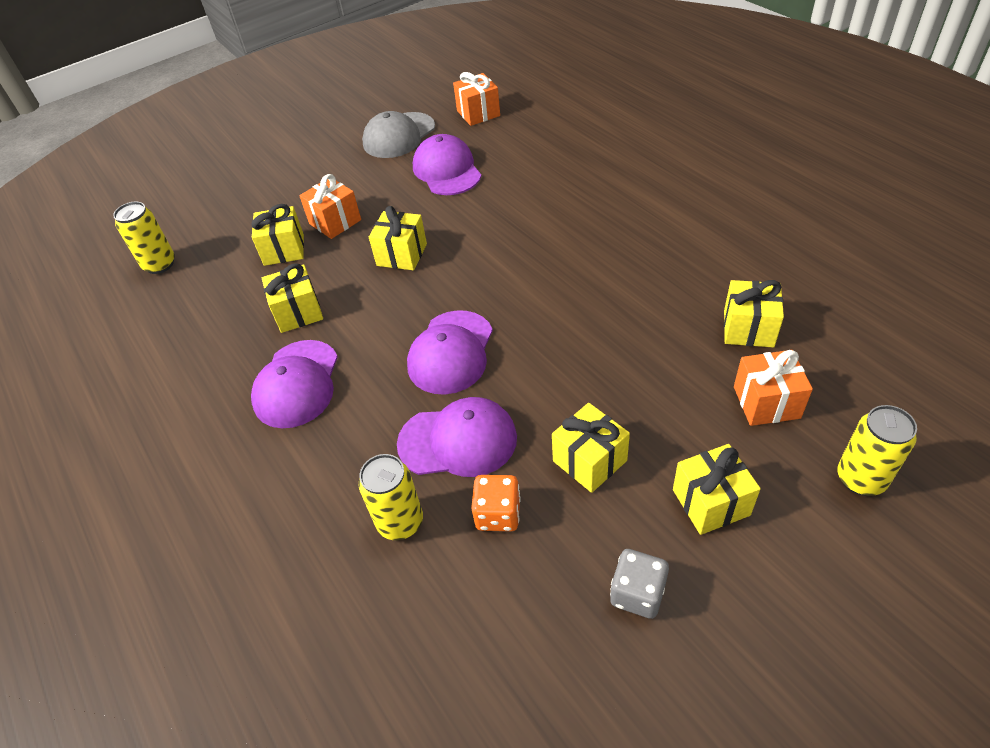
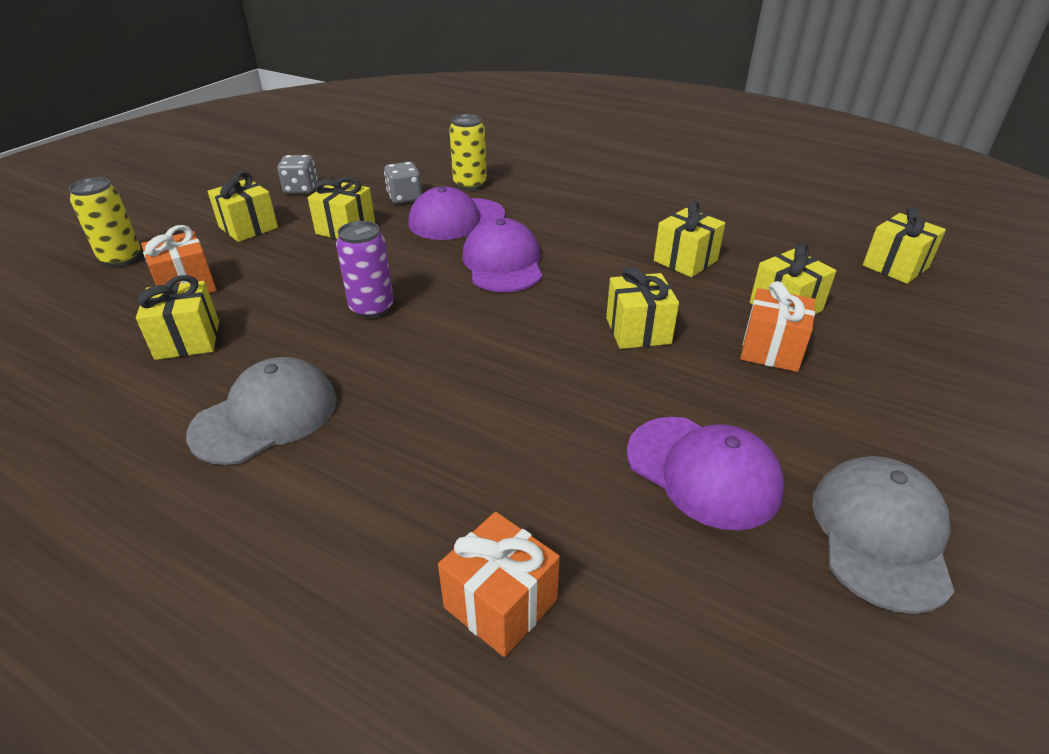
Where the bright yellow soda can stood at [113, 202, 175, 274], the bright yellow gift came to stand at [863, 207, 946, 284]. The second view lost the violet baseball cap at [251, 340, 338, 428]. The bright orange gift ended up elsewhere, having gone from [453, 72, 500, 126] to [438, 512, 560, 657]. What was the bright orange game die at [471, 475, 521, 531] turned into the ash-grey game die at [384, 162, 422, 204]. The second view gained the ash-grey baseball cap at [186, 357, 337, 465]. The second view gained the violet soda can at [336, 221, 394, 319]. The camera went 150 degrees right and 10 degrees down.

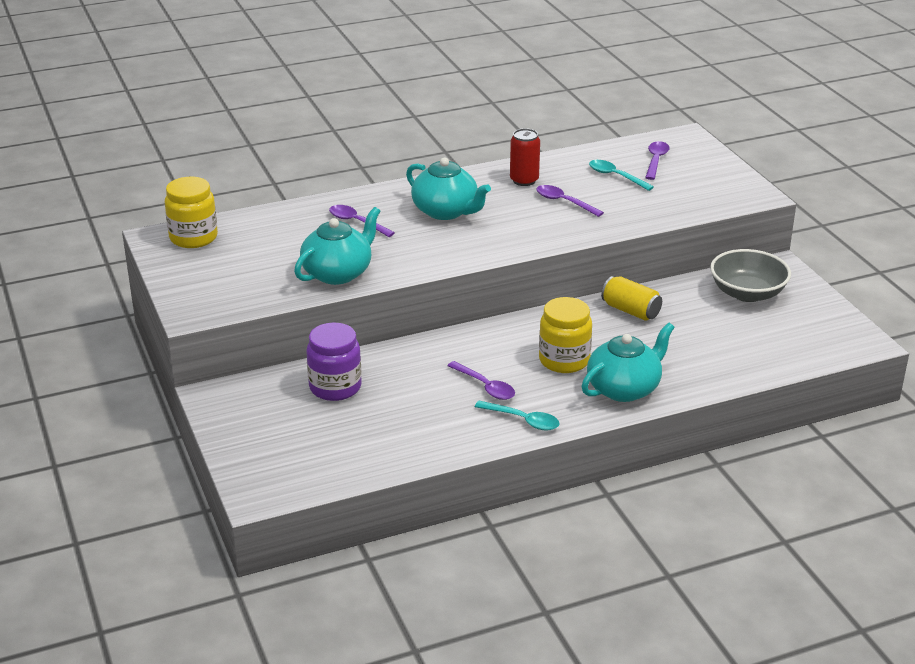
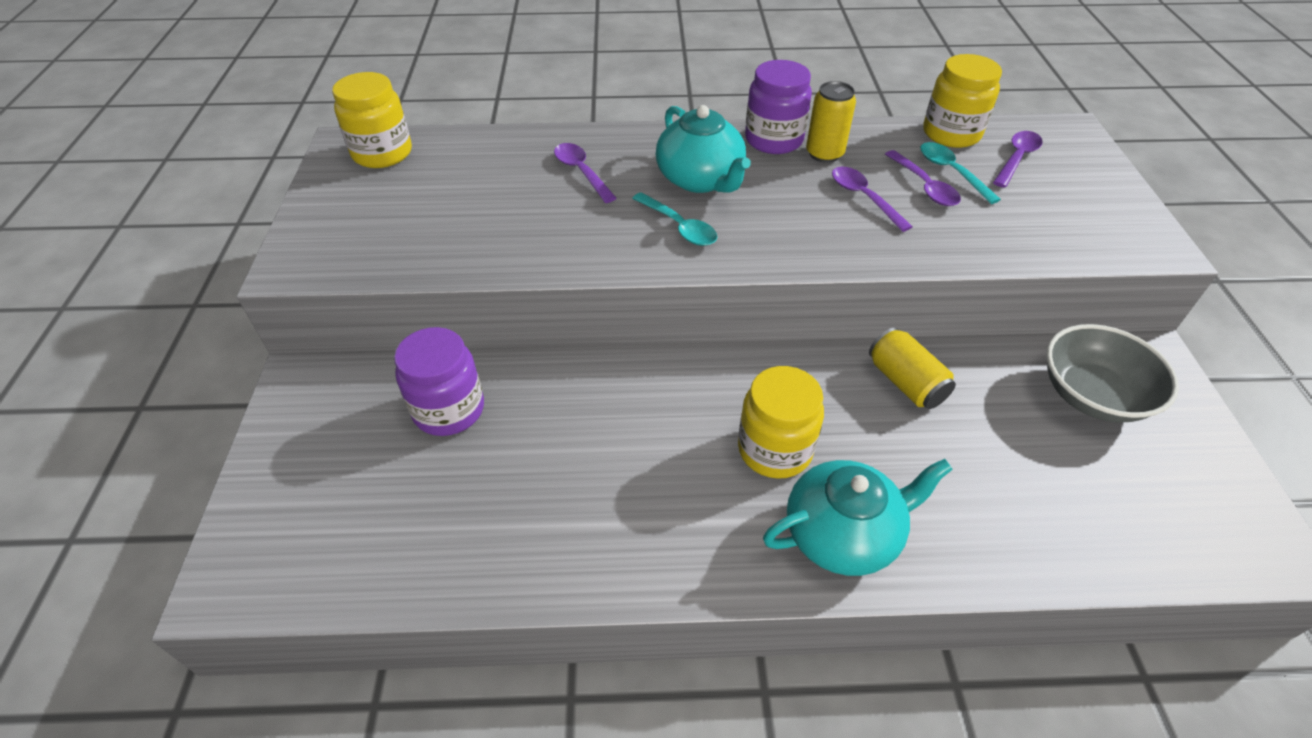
The second view lost the turquoise teapot at [294, 207, 380, 285]. The violet tablespoon ended up elsewhere, having gone from [447, 361, 515, 400] to [885, 150, 961, 206]. The turquoise tablespoon ended up elsewhere, having gone from [475, 401, 560, 431] to [632, 192, 717, 246]. What was the crimson soda can at [510, 128, 540, 186] turned into the bright yellow soda can at [806, 81, 856, 163]. The second view gained the violet jar at [745, 60, 812, 154]. The second view gained the bright yellow jar at [923, 54, 1002, 148]. The camera went 20 degrees right and 15 degrees up.

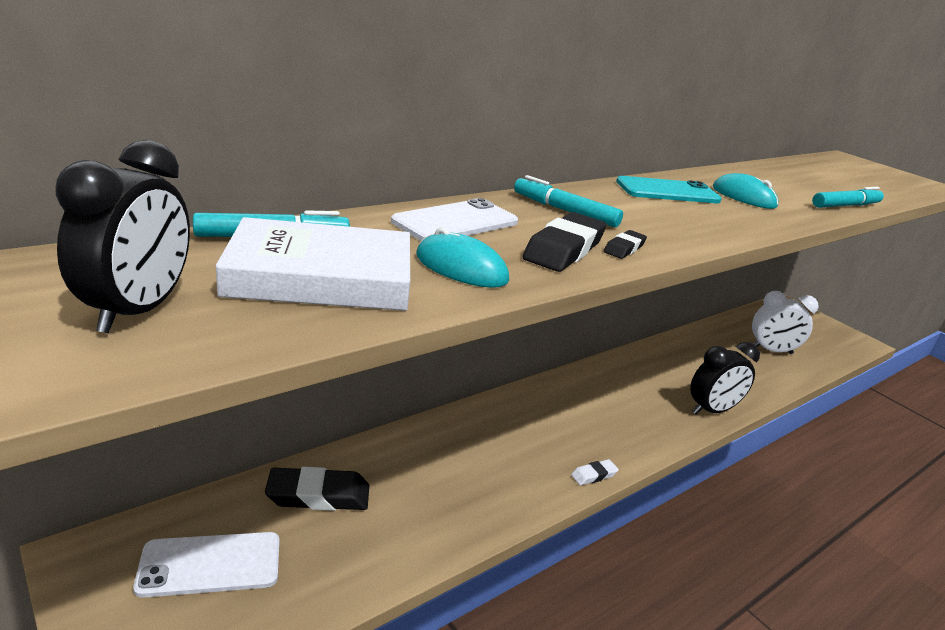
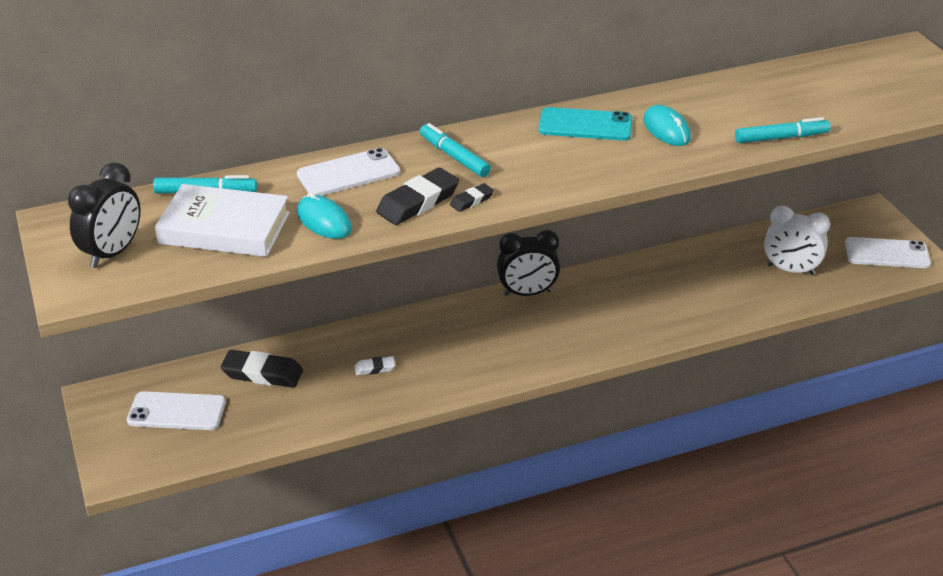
The white gum eraser ended up elsewhere, having gone from [571, 459, 619, 485] to [355, 356, 395, 375]. The black alarm clock ended up elsewhere, having gone from [690, 342, 760, 414] to [497, 230, 560, 296]. The second view gained the white phone at [845, 237, 931, 268]. The camera went 20 degrees right and 10 degrees up.

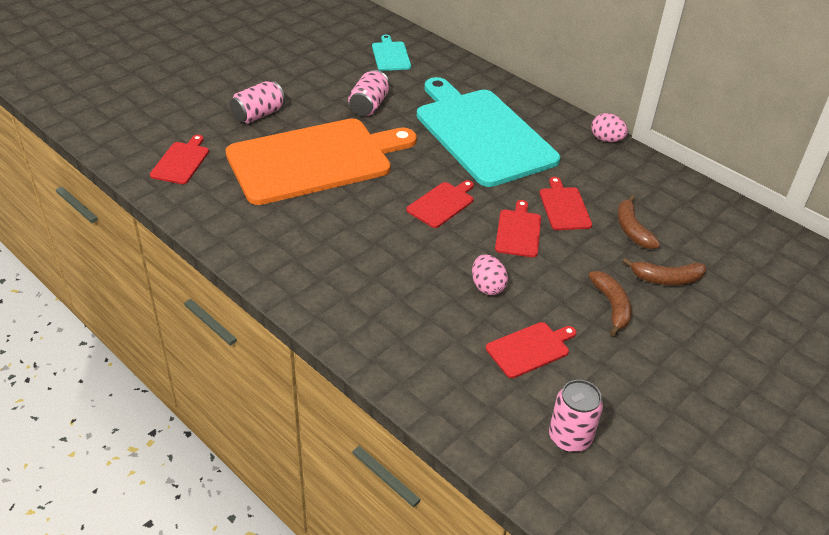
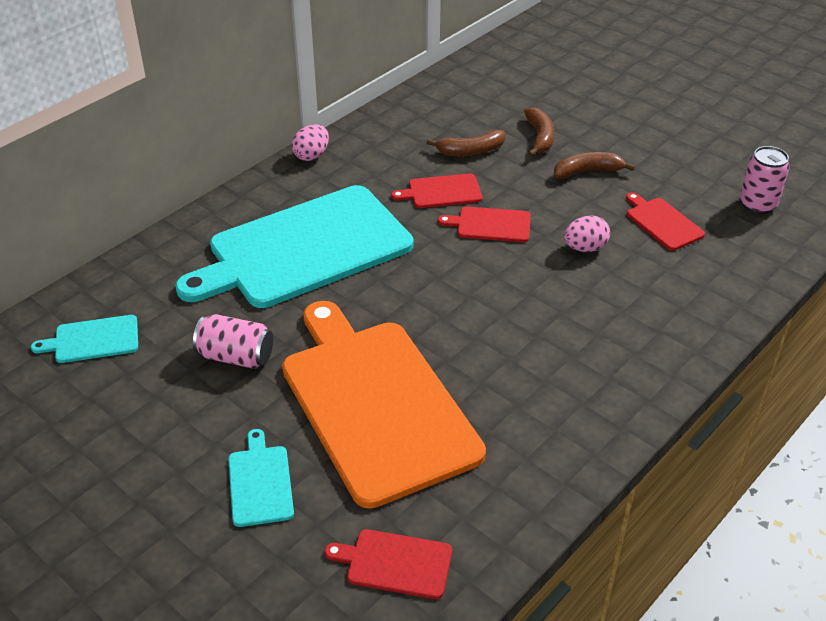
Where the rosy soda can stood at [230, 81, 285, 123], the turquoise bread board came to stand at [228, 429, 294, 527]. The second view lost the crimson bread board at [406, 180, 474, 228]. The camera went 90 degrees left and 0 degrees up.

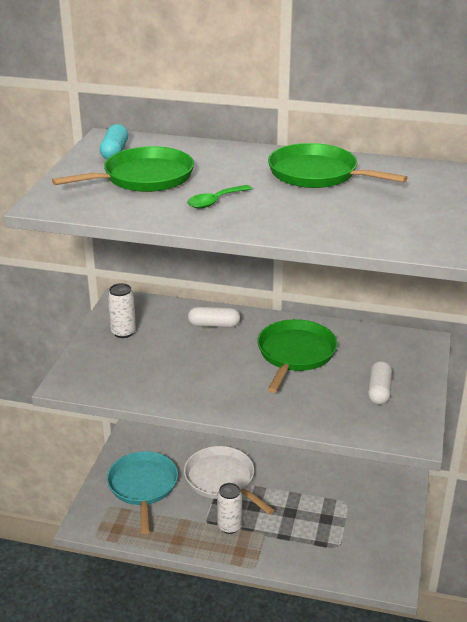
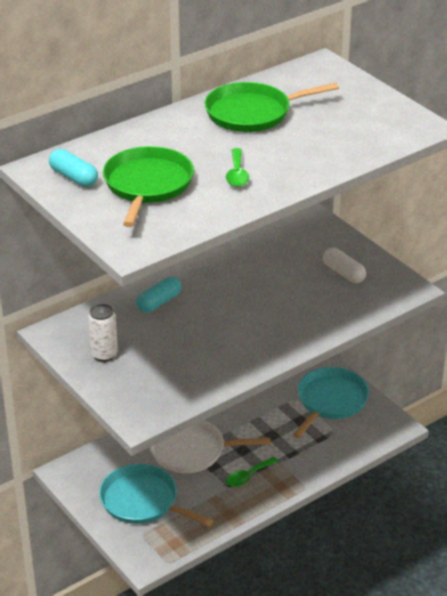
What was the white pill at [188, 307, 240, 327] turned into the turquoise pill at [136, 277, 181, 313]. Where the white soda can stood at [217, 483, 242, 534], the emerald tablespoon came to stand at [226, 457, 278, 487]. The second view lost the emerald pan at [257, 319, 337, 393]. The second view gained the turquoise pan at [293, 367, 369, 438]. The camera went 50 degrees left and 5 degrees up.

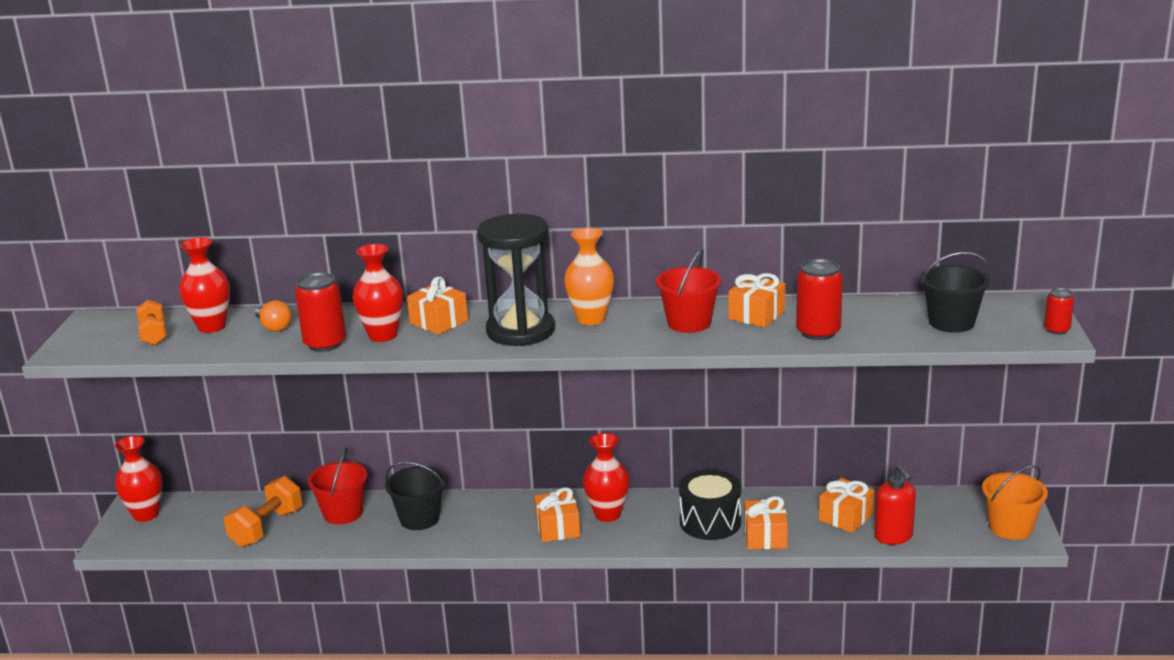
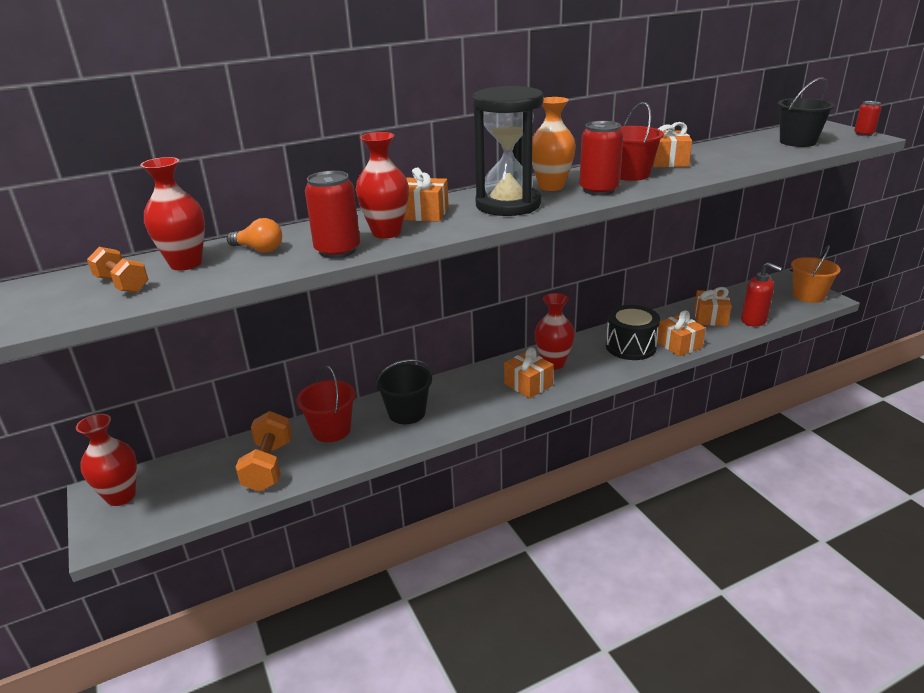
The crimson soda can ended up elsewhere, having gone from [796, 259, 843, 340] to [579, 121, 624, 195]. The camera went 30 degrees left and 5 degrees up.

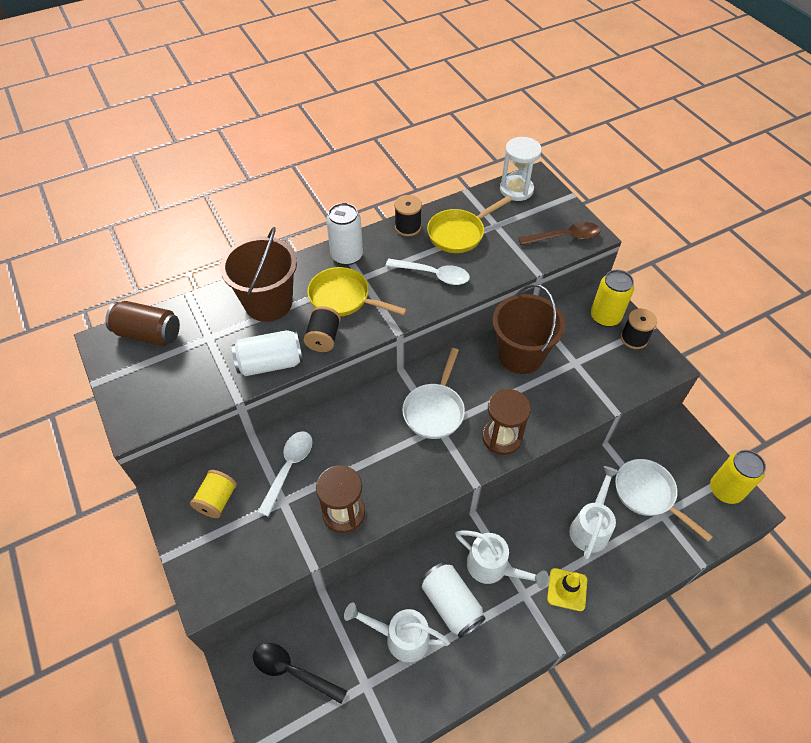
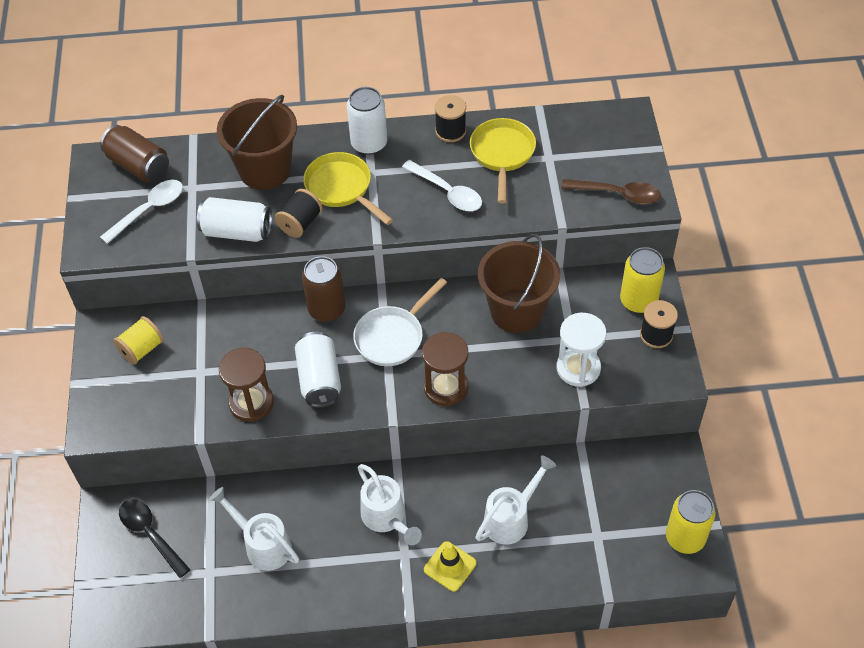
The white tablespoon ended up elsewhere, having gone from [258, 431, 313, 517] to [100, 180, 183, 244]. The white soda can ended up elsewhere, having gone from [421, 562, 486, 638] to [295, 332, 341, 407]. The bright yellow pan at [427, 196, 512, 253] ended up facing another way, 105 degrees clockwise from before. The white sandglass ended up elsewhere, having gone from [500, 137, 542, 201] to [556, 313, 606, 387]. The second view lost the white pan at [615, 459, 713, 542]. The second view gained the dark brown soda can at [302, 256, 345, 322]. The camera went 25 degrees right and 0 degrees up.

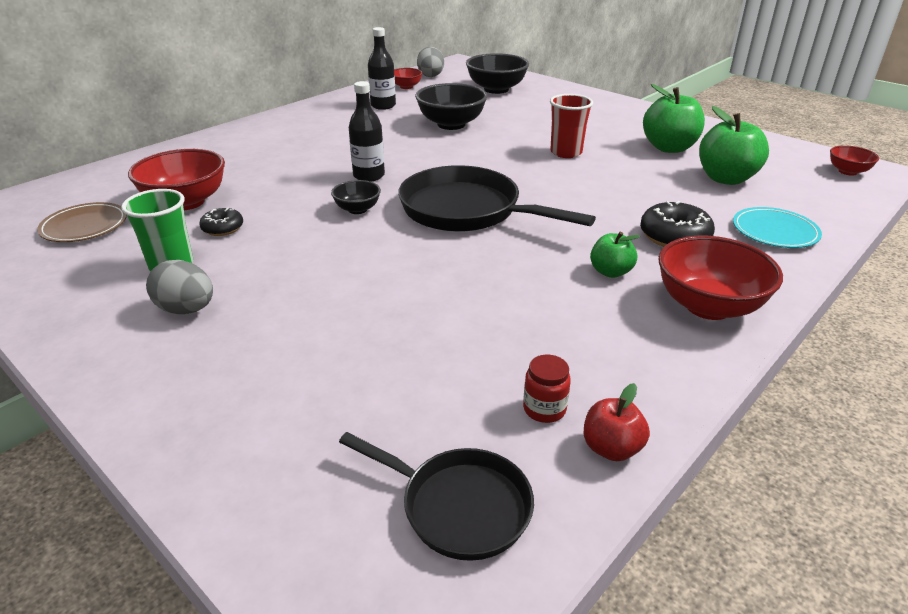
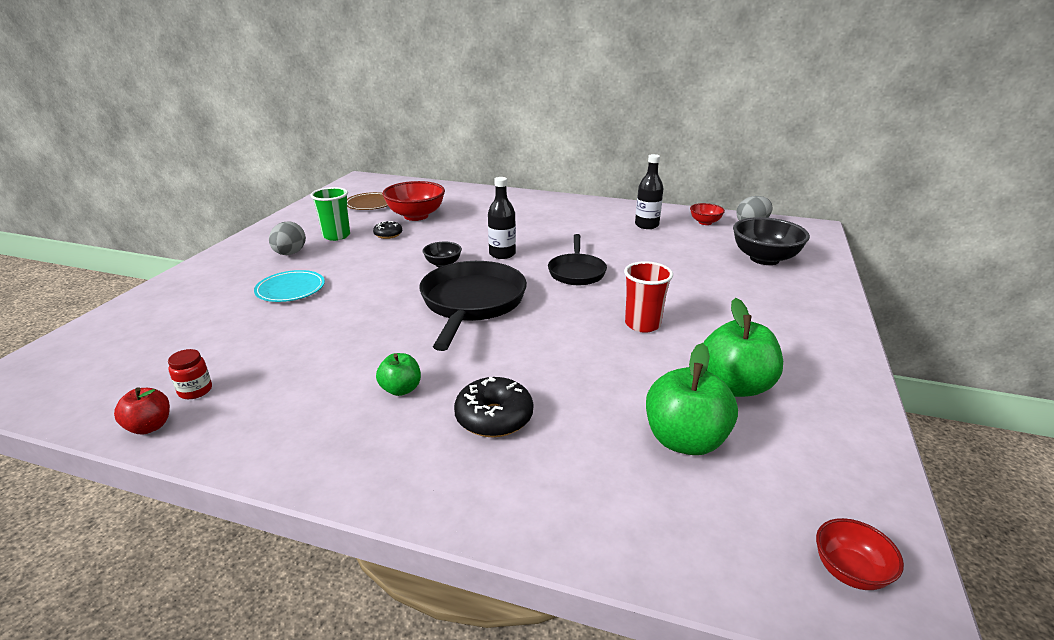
The black pan ended up elsewhere, having gone from [339, 432, 534, 561] to [548, 234, 607, 285]. The second view lost the black bowl at [415, 83, 487, 130]. The second view lost the crimson bowl at [658, 236, 783, 320]. The turquoise plate ended up elsewhere, having gone from [733, 207, 822, 248] to [254, 270, 325, 302]. The camera went 65 degrees right and 5 degrees down.

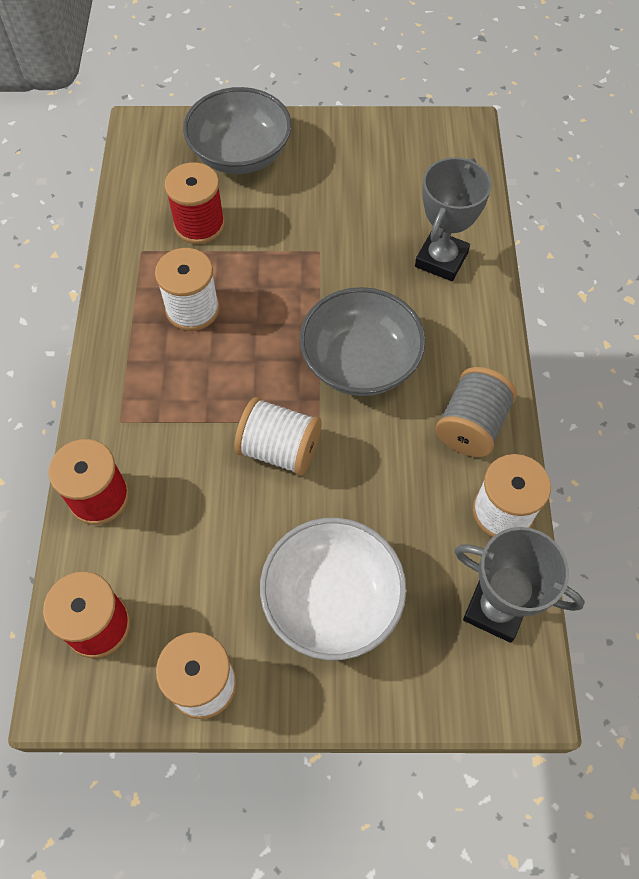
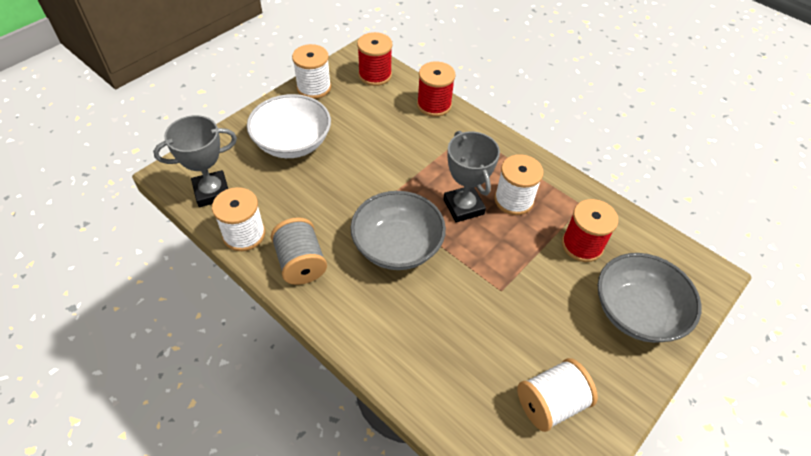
The white bobbin ended up elsewhere, having gone from [234, 397, 321, 476] to [517, 358, 598, 432]. The ash-grey award cup ended up elsewhere, having gone from [415, 157, 492, 281] to [443, 131, 500, 223]. The camera went 130 degrees right and 10 degrees down.

